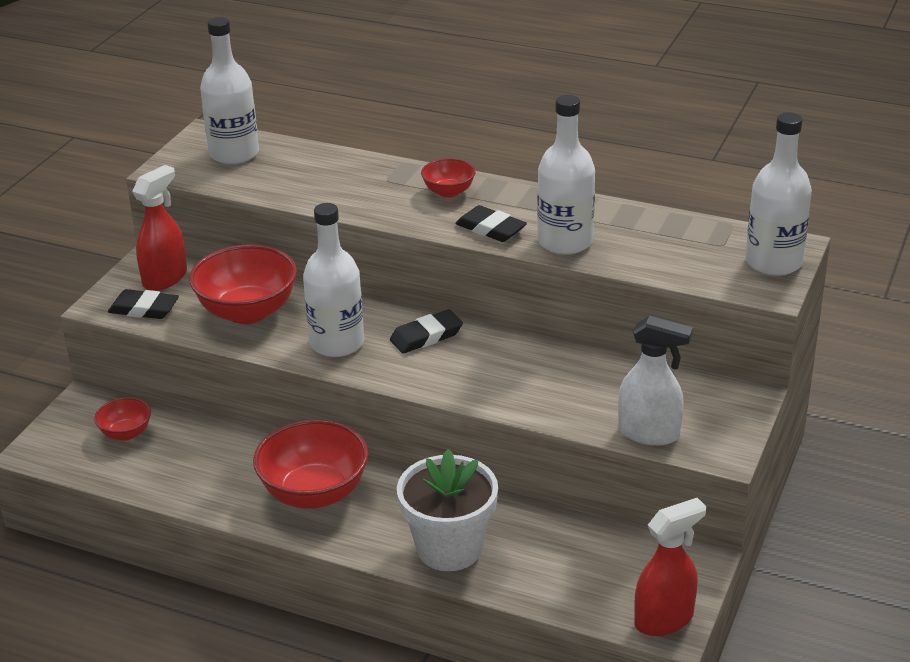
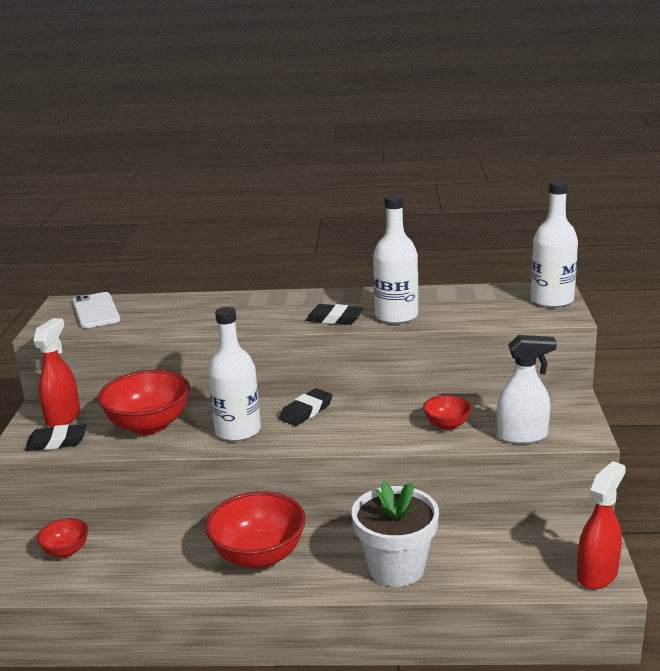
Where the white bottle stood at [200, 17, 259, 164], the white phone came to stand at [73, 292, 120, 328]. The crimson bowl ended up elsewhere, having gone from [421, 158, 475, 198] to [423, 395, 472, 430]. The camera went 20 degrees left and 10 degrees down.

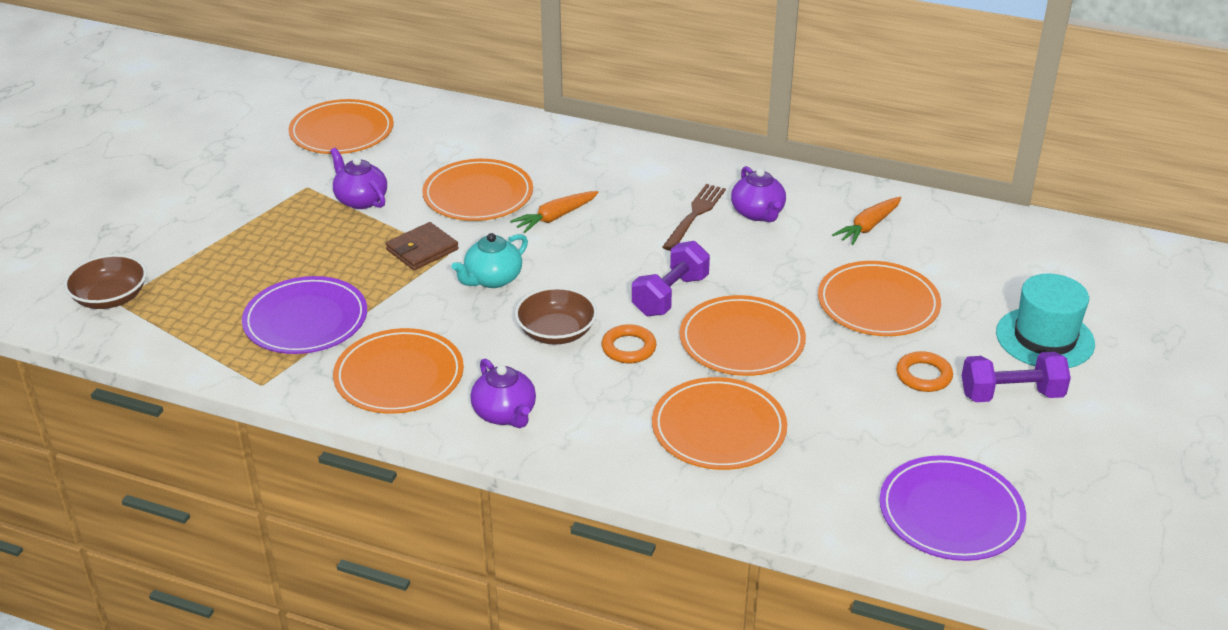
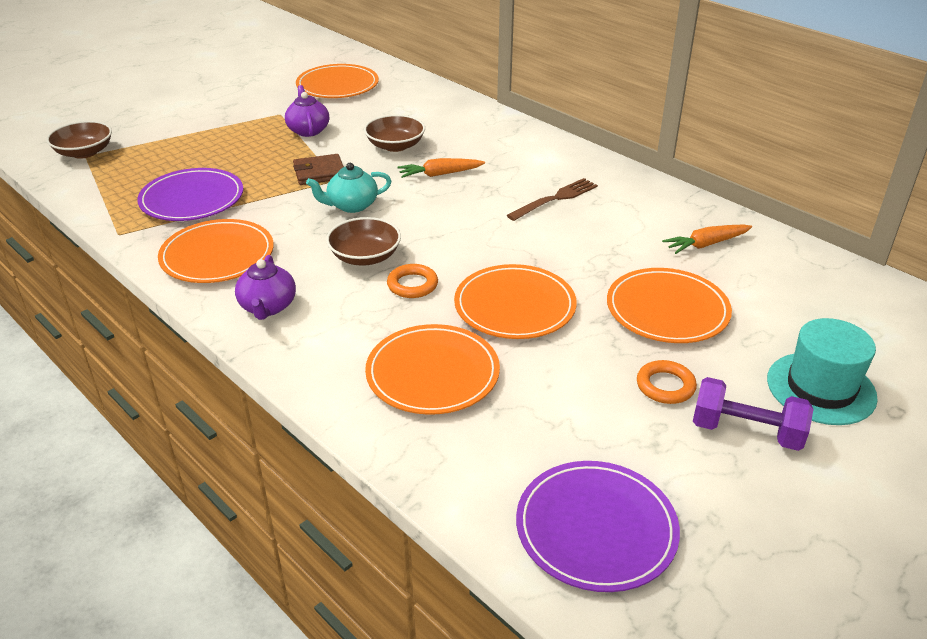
Where the bright orange plate stood at [422, 159, 533, 221], the dark brown bowl came to stand at [364, 115, 425, 152]. The second view lost the violet free weight at [632, 241, 710, 316]. The second view lost the violet teapot at [731, 166, 786, 222]. The camera went 25 degrees right and 0 degrees up.

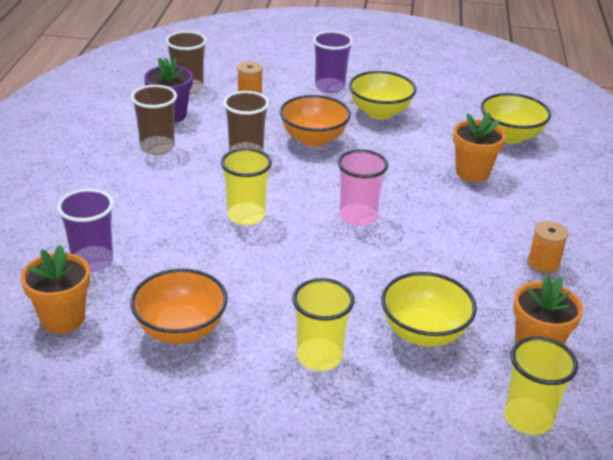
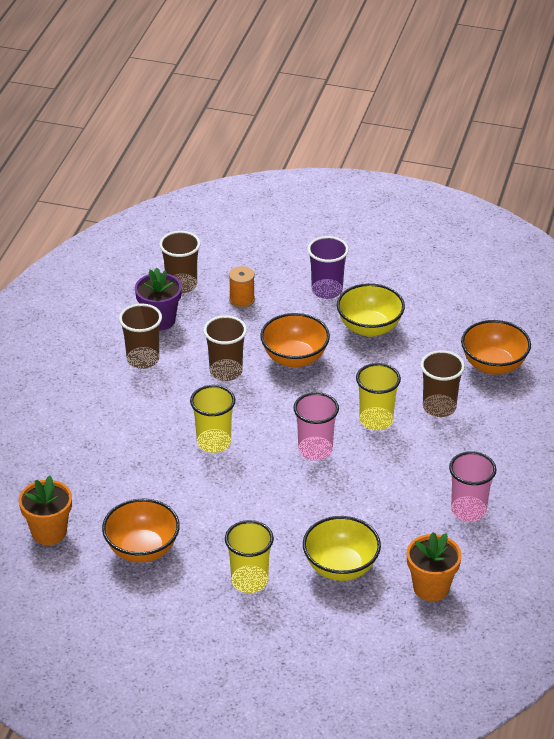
The second view lost the violet tumbler at [57, 189, 114, 272]. Where the bright orange flower pot stood at [453, 113, 506, 182], the dark brown tumbler came to stand at [420, 350, 465, 417]. What was the bright yellow bowl at [481, 93, 551, 144] turned into the bright orange bowl at [461, 320, 531, 375]. The bright yellow tumbler ended up elsewhere, having gone from [504, 336, 578, 435] to [356, 363, 401, 430]. Where the bright orange bobbin stood at [527, 221, 568, 274], the rosy tumbler came to stand at [449, 451, 497, 522]. The camera went 10 degrees right and 5 degrees up.

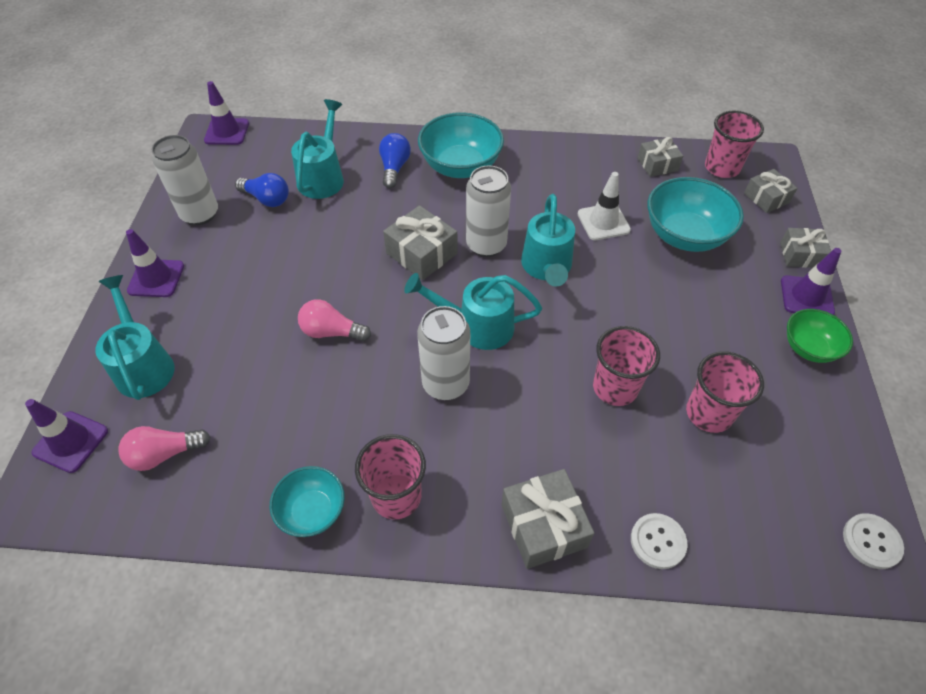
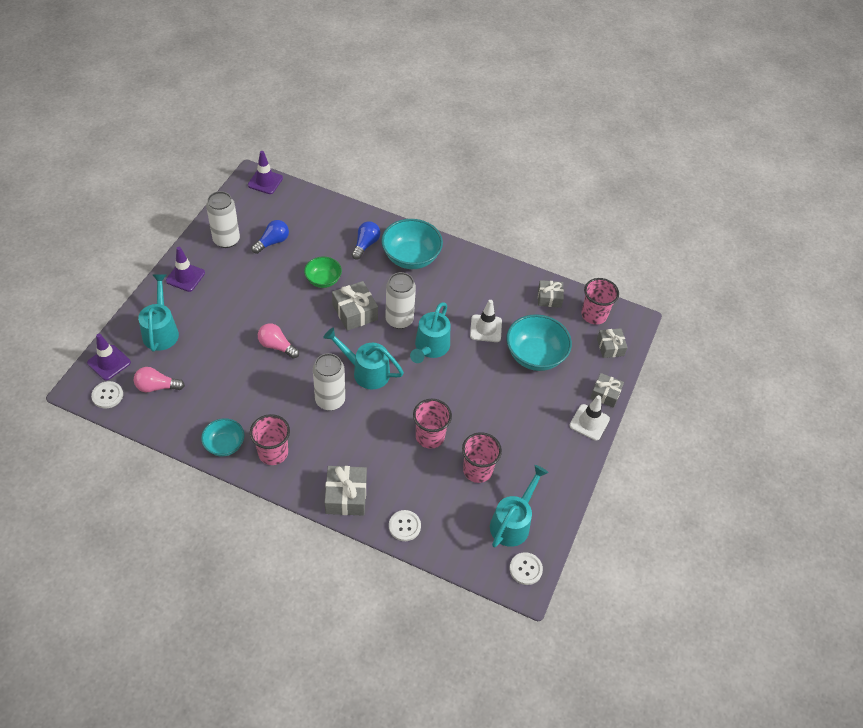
The royal blue lightbulb at [235, 173, 289, 207] ended up facing another way, 90 degrees counterclockwise from before. The turquoise watering pot ended up elsewhere, having gone from [291, 99, 344, 199] to [490, 465, 549, 548]. What was the violet traffic cone at [781, 248, 841, 315] turned into the white traffic cone at [569, 395, 610, 441]. The emerald bowl ended up elsewhere, having gone from [787, 309, 853, 363] to [304, 257, 342, 288]. The second view gained the white shirt button at [91, 381, 123, 409]. The camera went 15 degrees right and 0 degrees up.

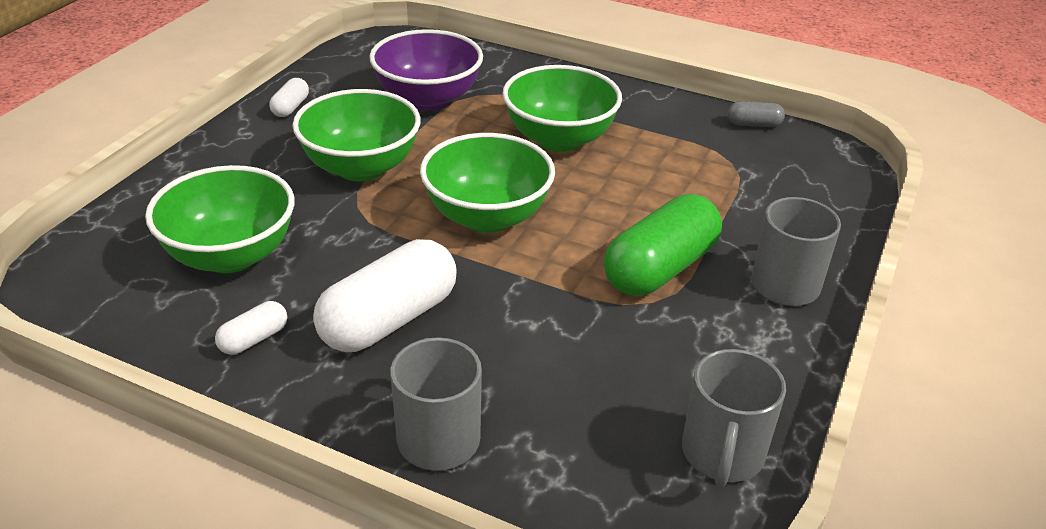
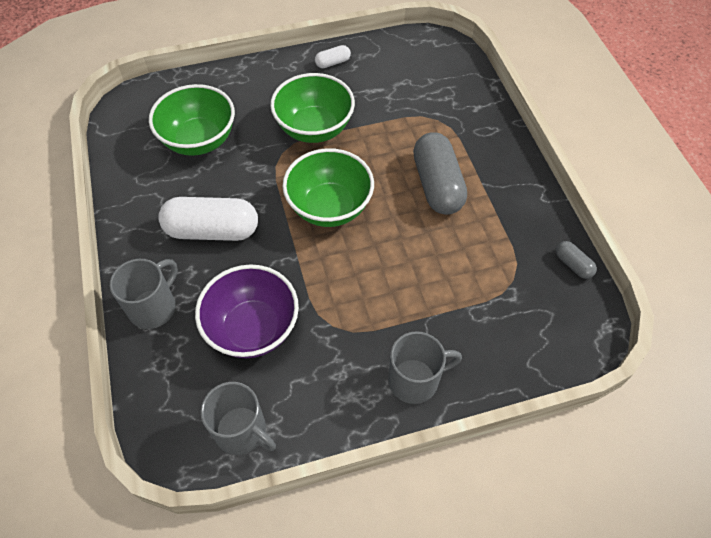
The second view lost the white pill at [215, 301, 287, 355]. The violet bowl ended up elsewhere, having gone from [369, 29, 483, 111] to [195, 264, 299, 358]. Where the emerald bowl stood at [502, 65, 622, 152], the ash-grey pill came to stand at [413, 132, 467, 215]. The second view lost the emerald pill at [604, 194, 722, 296]. The ash-grey coffee mug at [682, 349, 786, 487] ended up facing another way, 120 degrees counterclockwise from before. The camera went 50 degrees right and 20 degrees up.

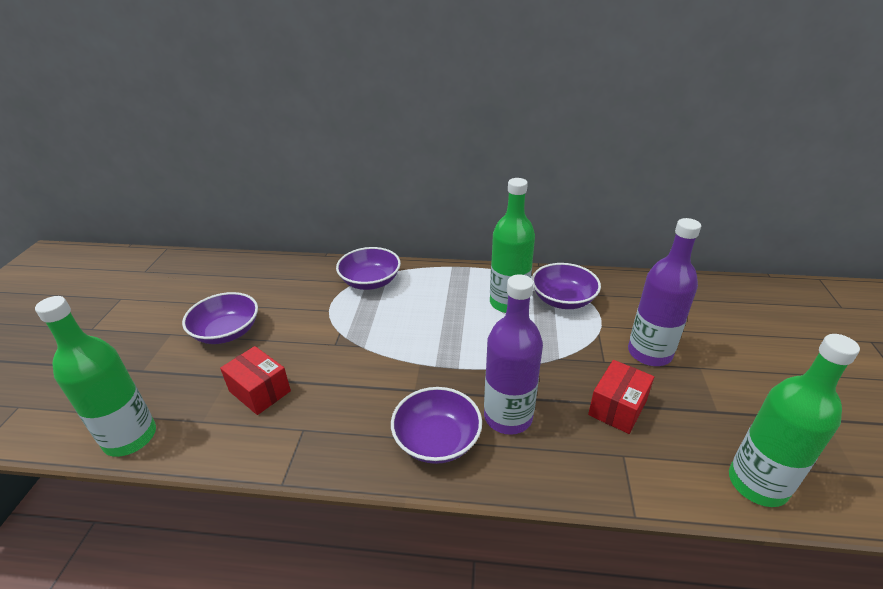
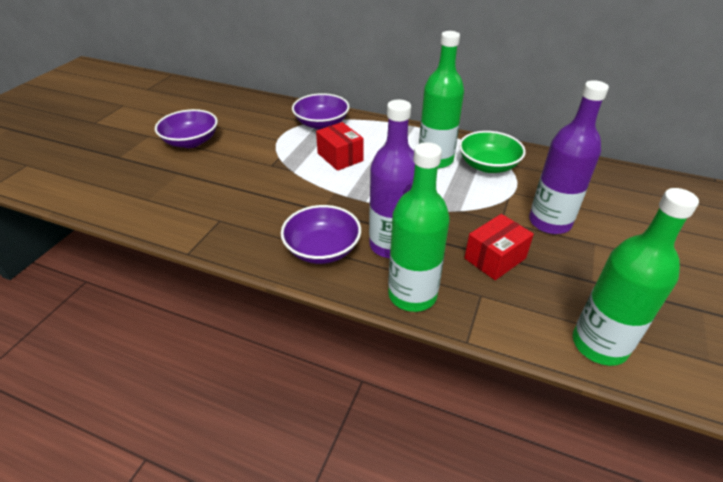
The emerald bottle ended up elsewhere, having gone from [35, 296, 156, 457] to [388, 142, 450, 312]. The crimson box ended up elsewhere, having gone from [220, 346, 291, 415] to [316, 122, 364, 171]. What was the violet bowl at [532, 263, 601, 309] turned into the emerald bowl at [459, 131, 526, 173]. The camera went 15 degrees right and 5 degrees up.

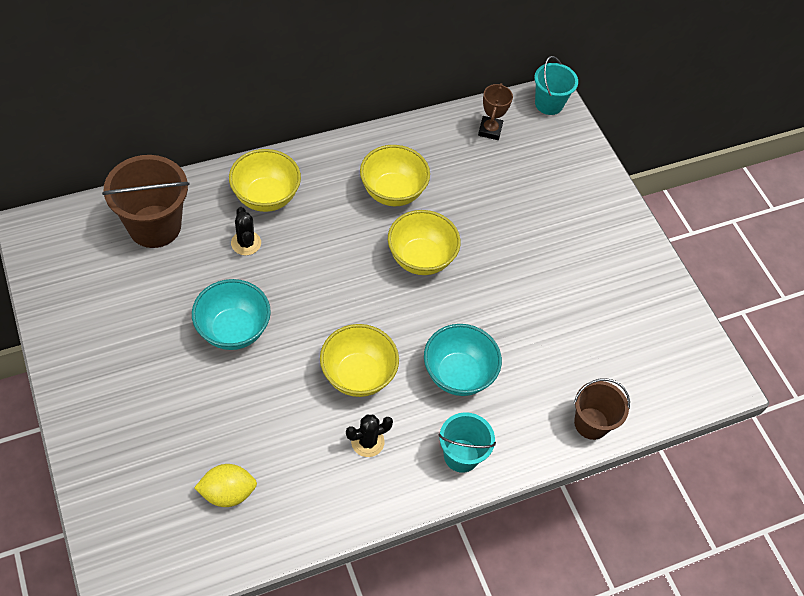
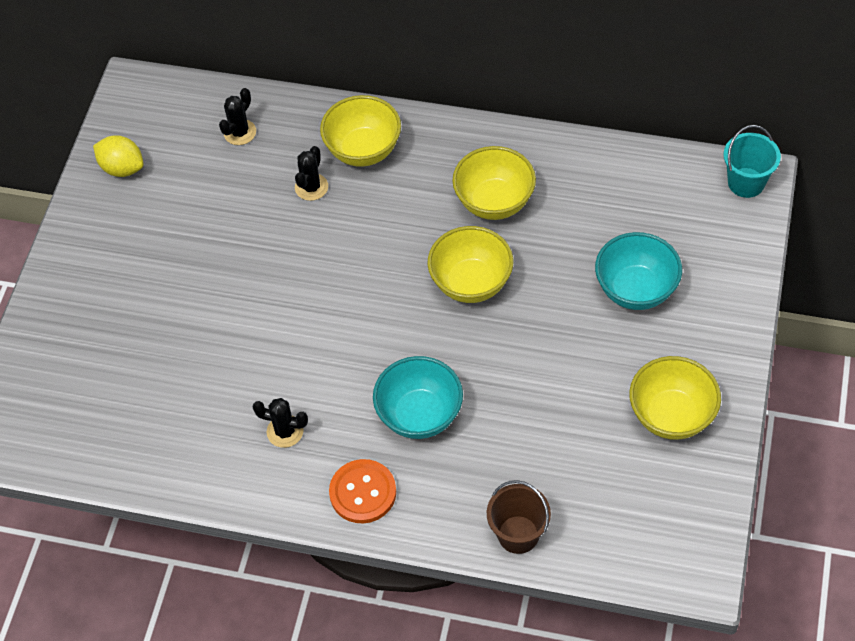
Where the dark brown pail stood at [102, 155, 189, 248], the black cactus came to stand at [219, 88, 256, 145]. The turquoise bowl ended up elsewhere, having gone from [192, 279, 271, 350] to [595, 232, 682, 310]. The bright yellow toy lemon ended up elsewhere, having gone from [194, 464, 257, 507] to [93, 135, 143, 177]. The bright yellow bowl ended up elsewhere, having gone from [320, 324, 399, 397] to [629, 356, 721, 440]. Where the turquoise pail stood at [438, 412, 496, 473], the bright orange shirt button came to stand at [329, 459, 396, 524]. The second view lost the dark brown award cup at [478, 83, 513, 140]. The camera went 45 degrees right and 0 degrees up.

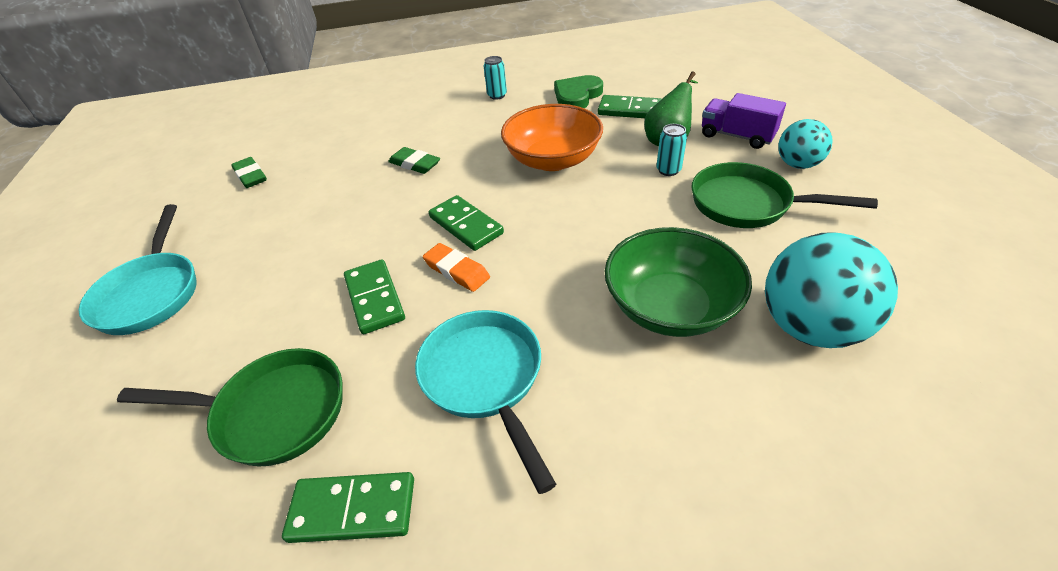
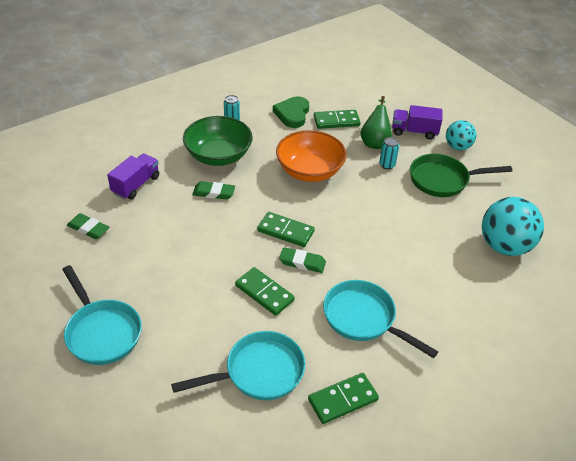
What was the emerald pan at [117, 348, 343, 466] turned into the turquoise pan at [171, 331, 305, 400]. What was the bright orange gum eraser at [423, 243, 490, 292] turned into the emerald gum eraser at [279, 247, 326, 273]. The emerald bowl ended up elsewhere, having gone from [605, 227, 752, 337] to [183, 116, 253, 166]. The second view gained the violet truck at [107, 153, 159, 199]. The camera went 30 degrees left and 0 degrees up.

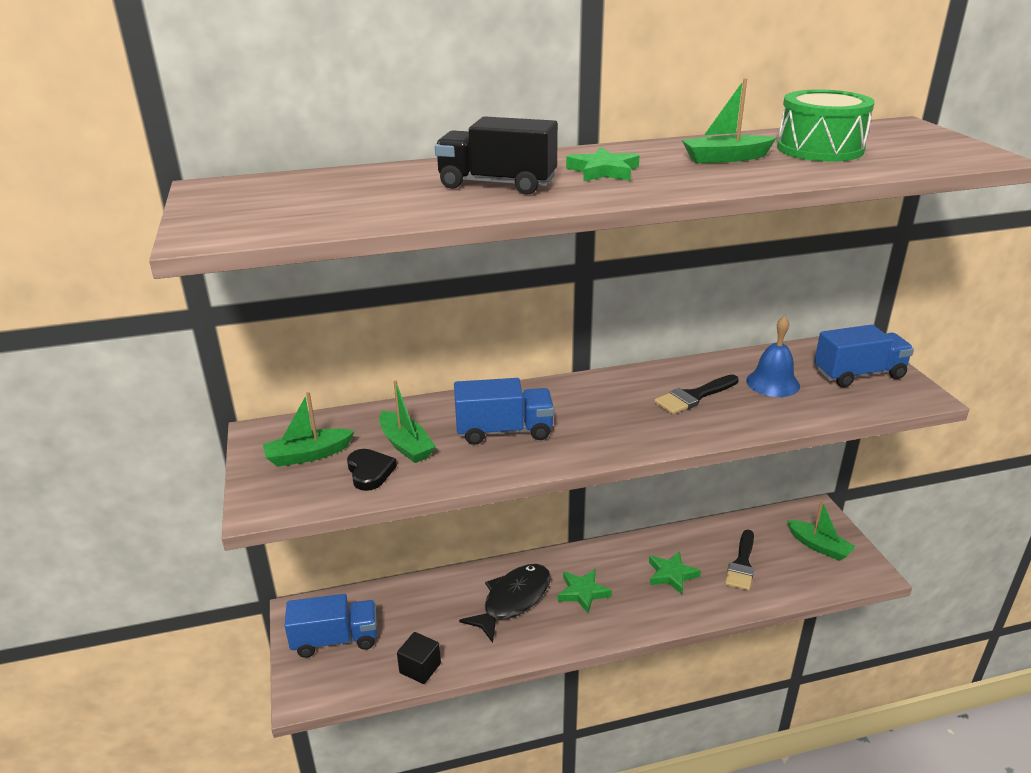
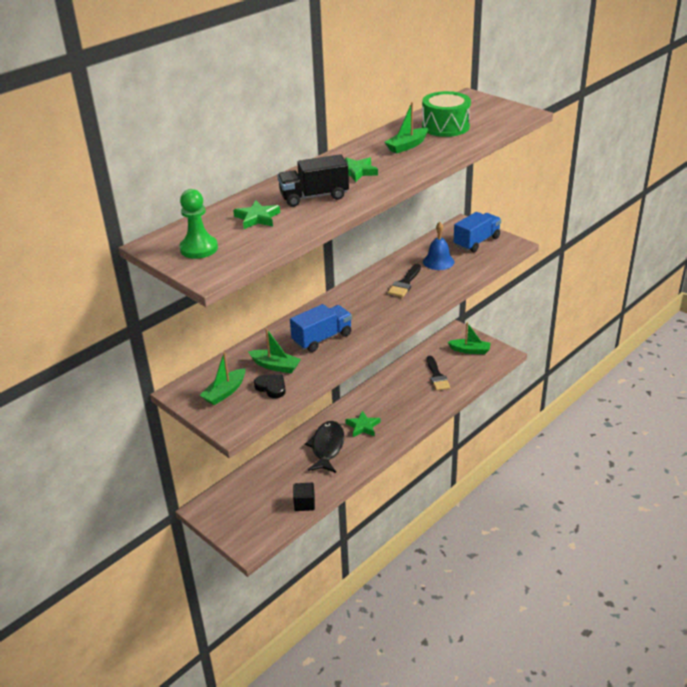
The second view lost the royal blue truck at [285, 594, 377, 658]. The emerald star shape ended up elsewhere, having gone from [649, 551, 701, 594] to [233, 200, 280, 229]. The second view gained the emerald chess pawn at [180, 189, 218, 259]. The camera went 30 degrees left and 5 degrees up.

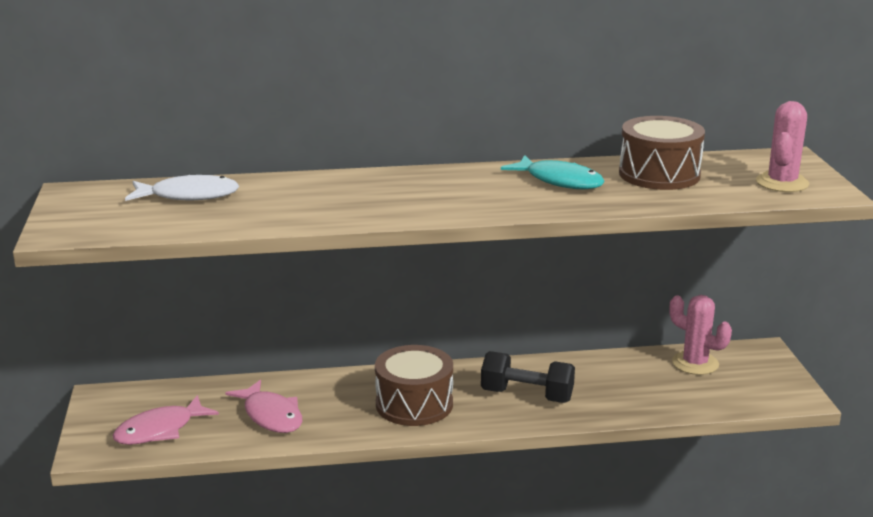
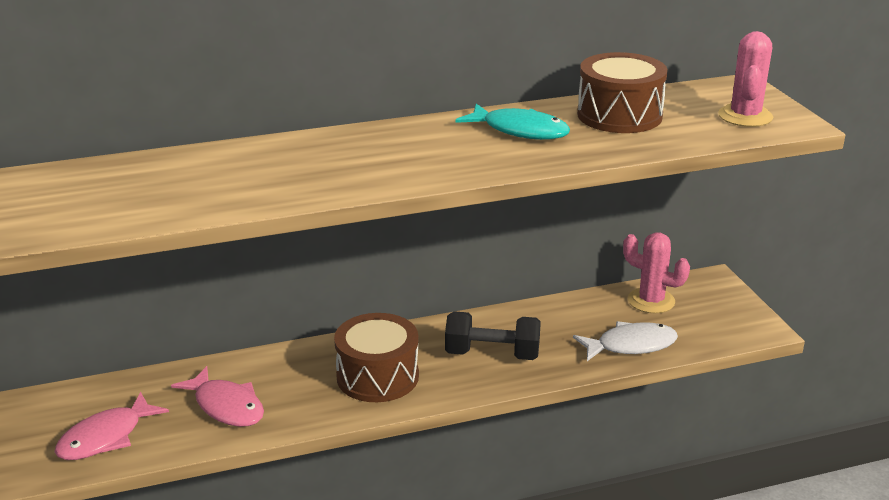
The white fish ended up elsewhere, having gone from [125, 175, 239, 201] to [573, 321, 678, 361]. The camera went 10 degrees left and 5 degrees up.

